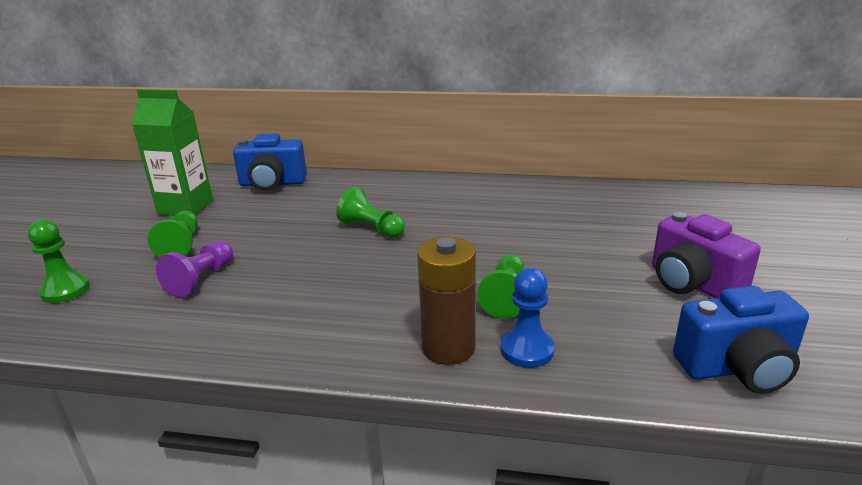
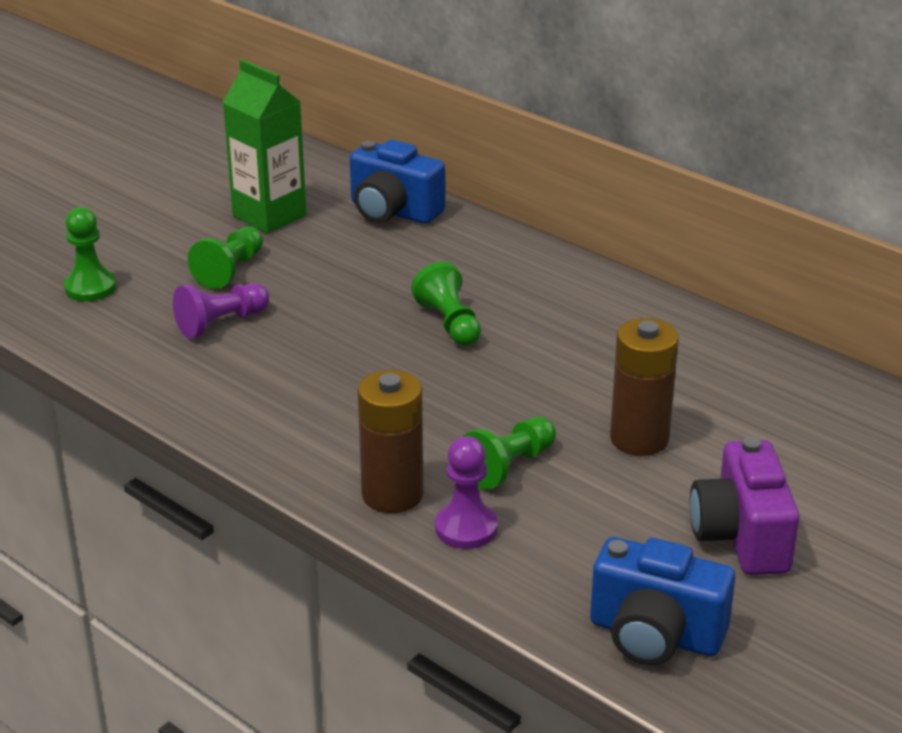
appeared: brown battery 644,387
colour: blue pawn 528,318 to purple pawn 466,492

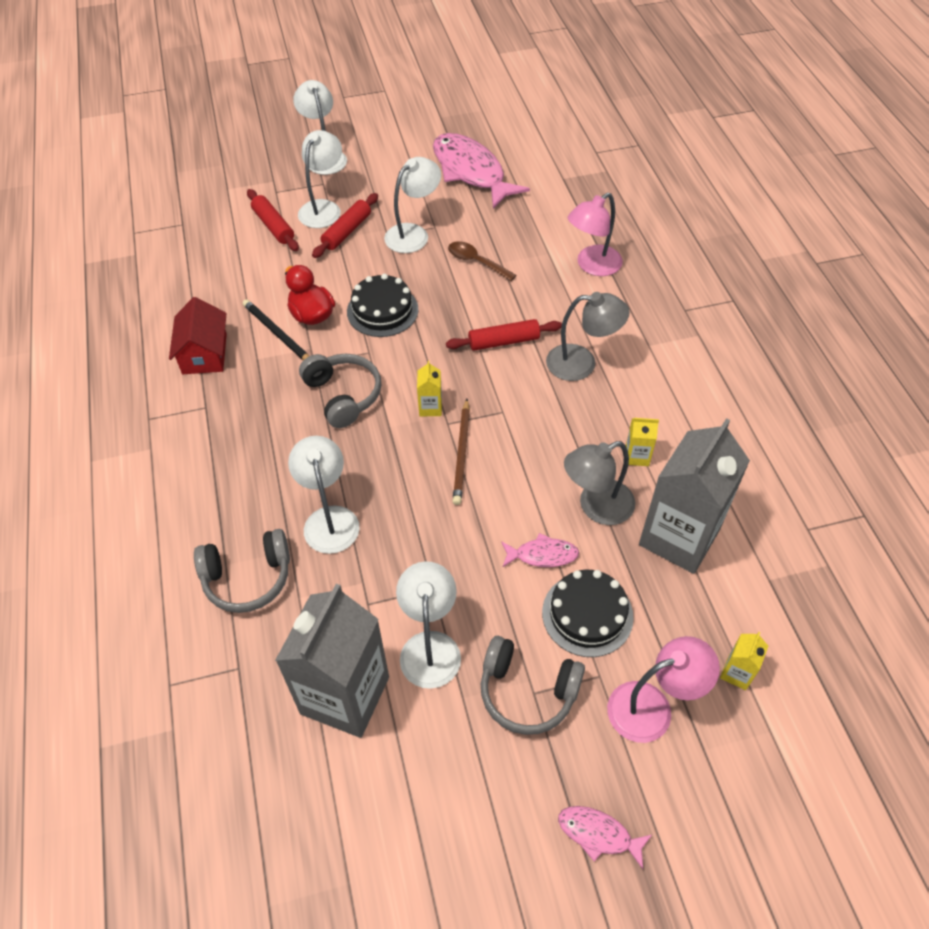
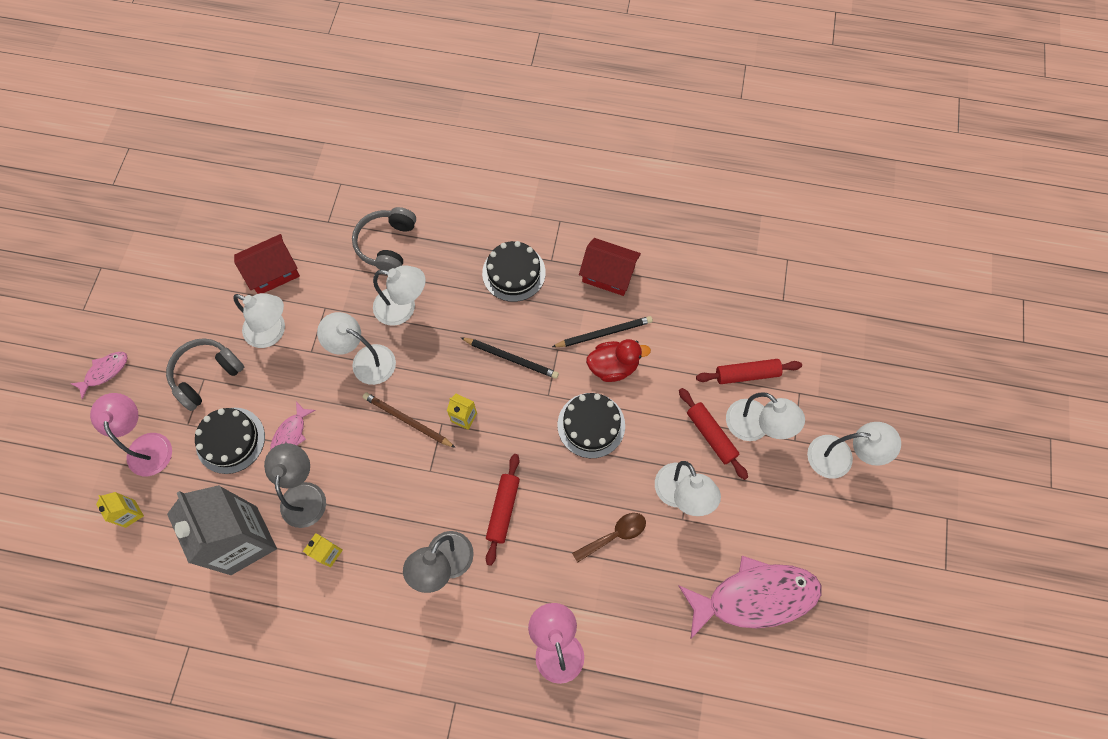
appeared: black cake 514,271; white lamp 356,348
exchanged: grey headphones 340,391 to black pencil 509,358; grey carton 332,661 to red house 267,264
spun: pink lamp 663,689 = 131,434 150 degrees clockwise

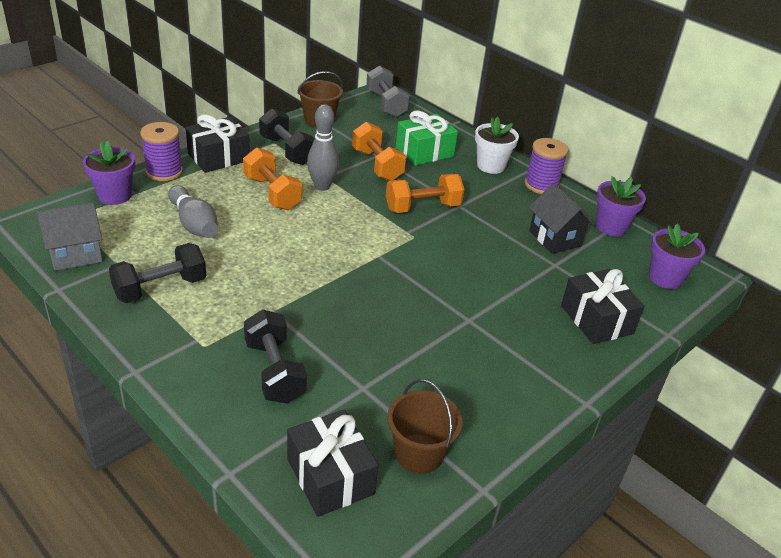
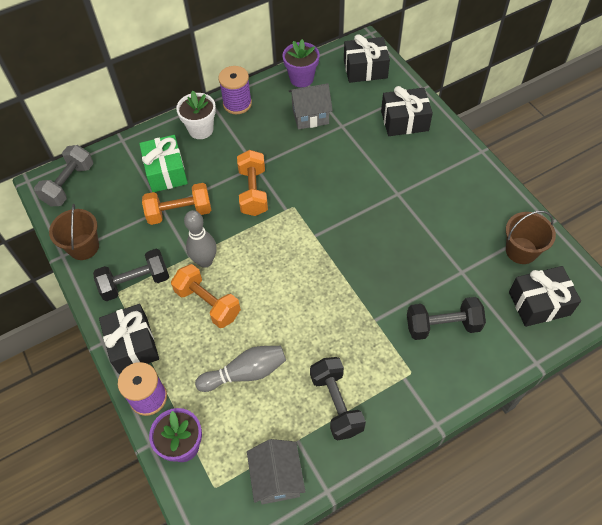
exchanged: purple flower pot 677,256 to black gift 367,58
colour: black house 561,218 to grey house 311,106
spun: grey dumbbell 388,92 = 63,175 60 degrees counterclockwise; orange dumbbell 272,178 = 206,296 60 degrees clockwise

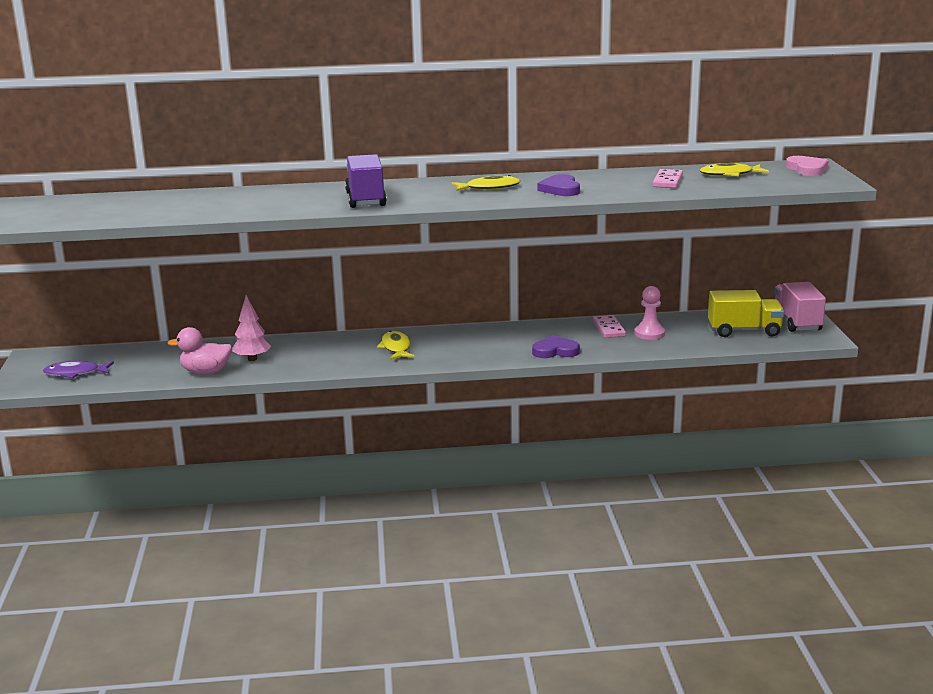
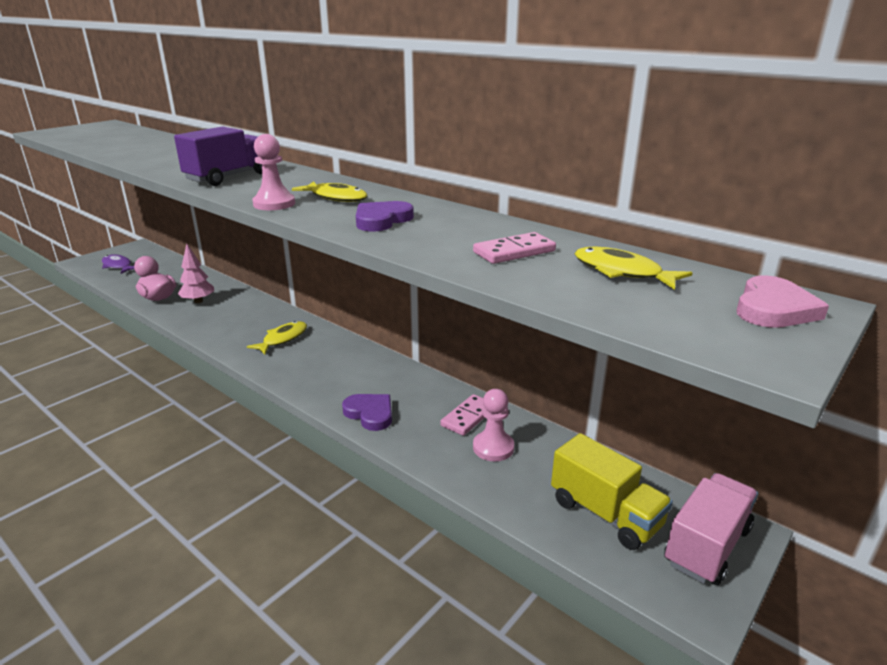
appeared: pink pawn 273,172

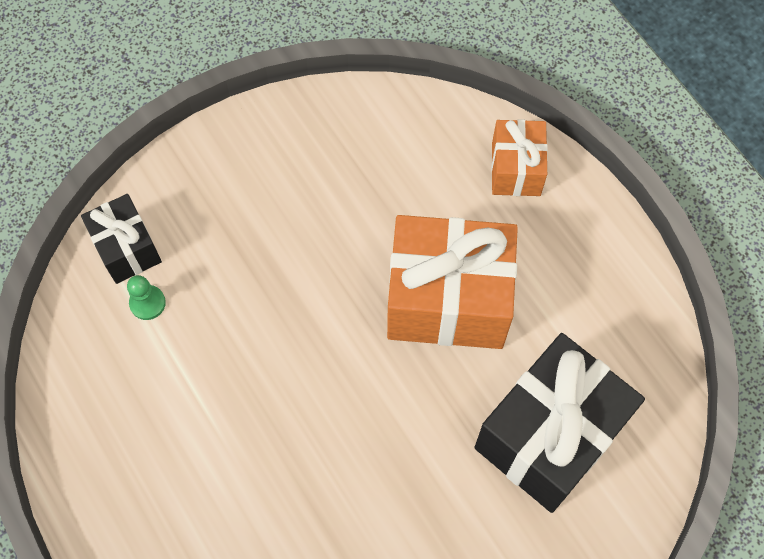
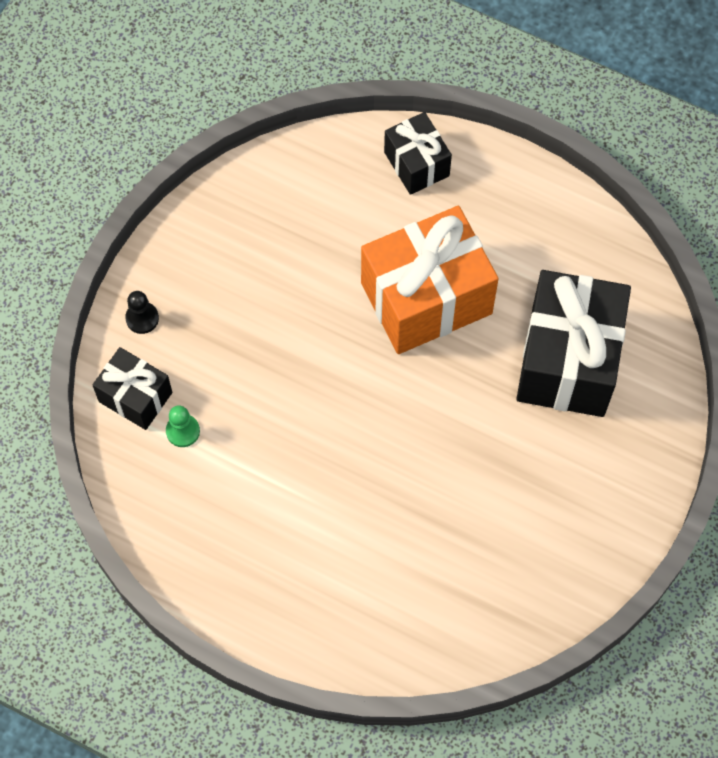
appeared: black pawn 142,312
colour: orange gift 519,157 to black gift 418,153

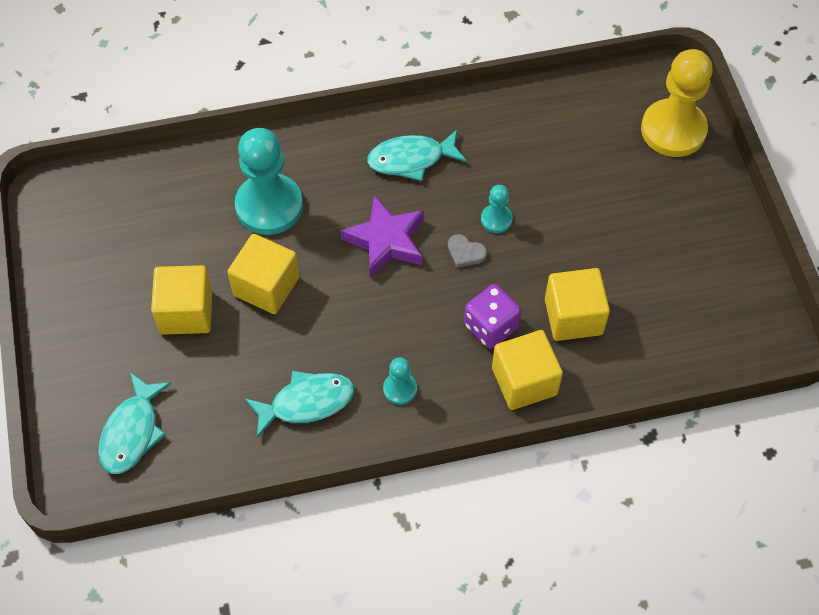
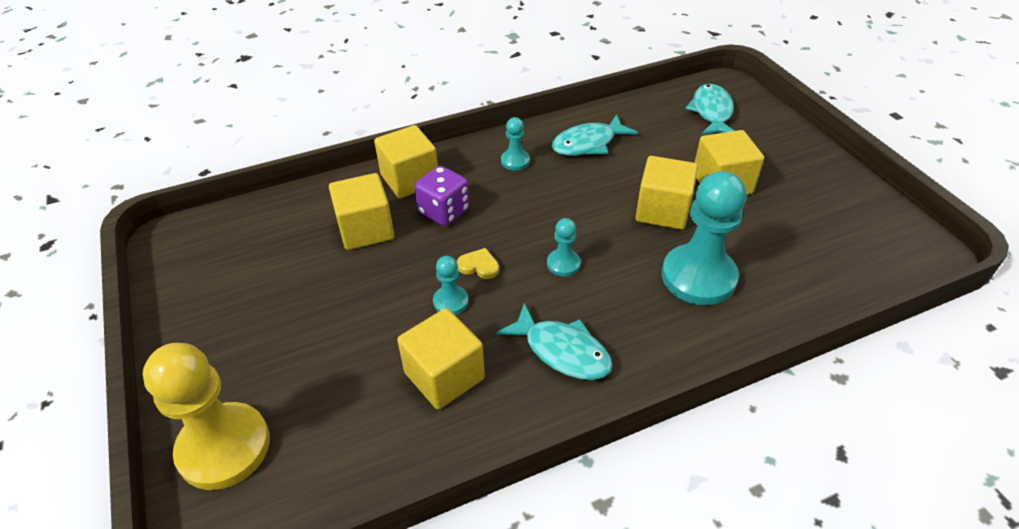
appeared: yellow cube 441,358
exchanged: purple star 382,236 to turquoise pawn 564,247
colour: grey heart 467,251 to yellow heart 478,263
spun: turquoise fish 417,155 = 554,341 60 degrees clockwise

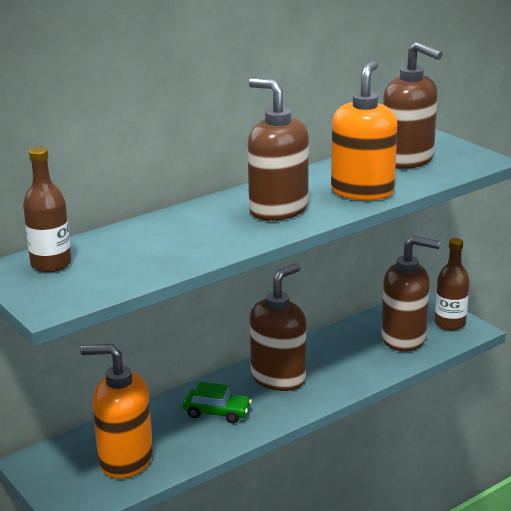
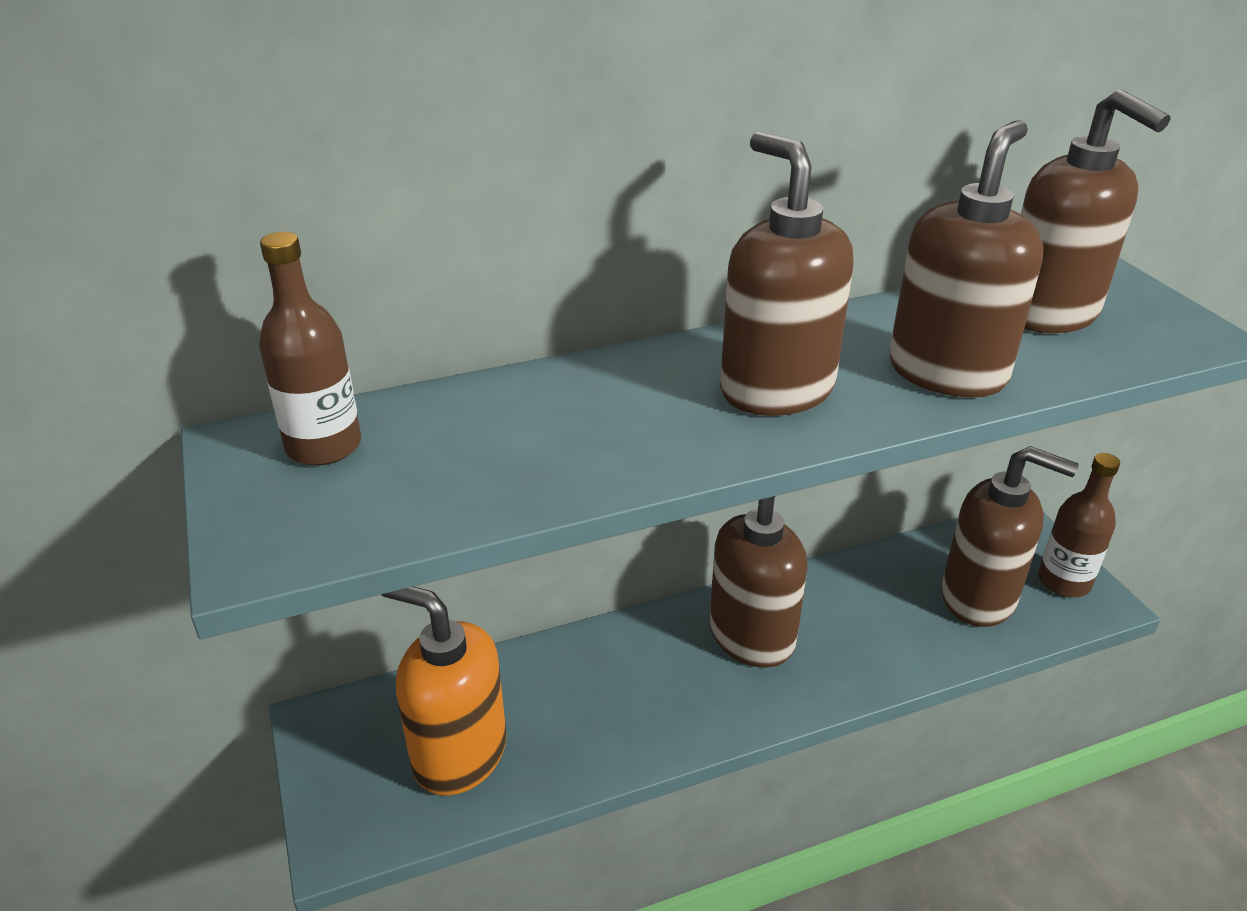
missing: green car 217,402
colour: orange soap dispenser 364,131 to brown soap dispenser 966,258

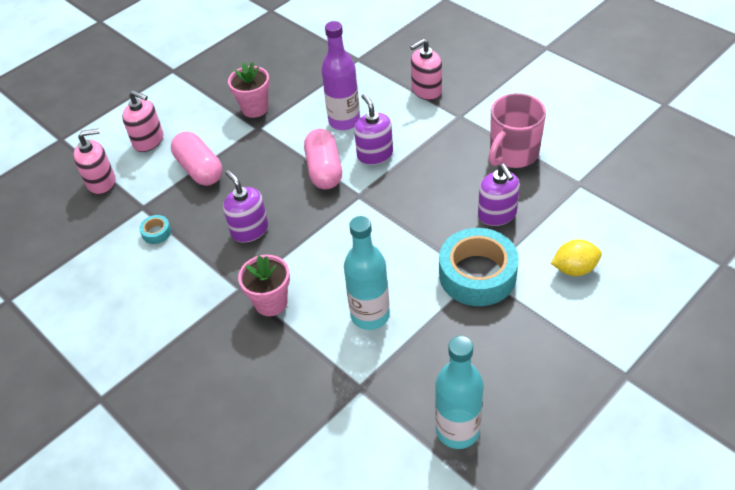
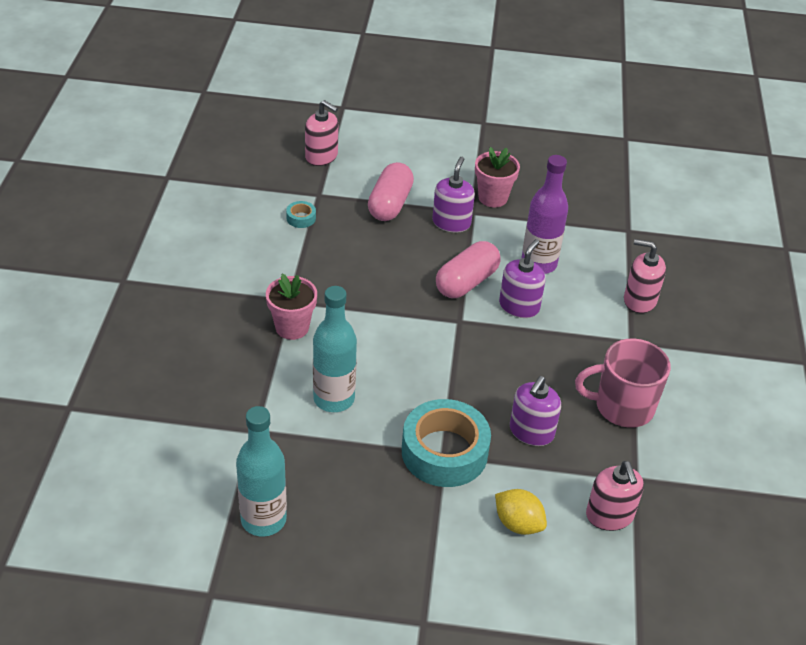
relocated: pink soap dispenser 142,121 to 615,496; purple soap dispenser 245,206 to 453,194

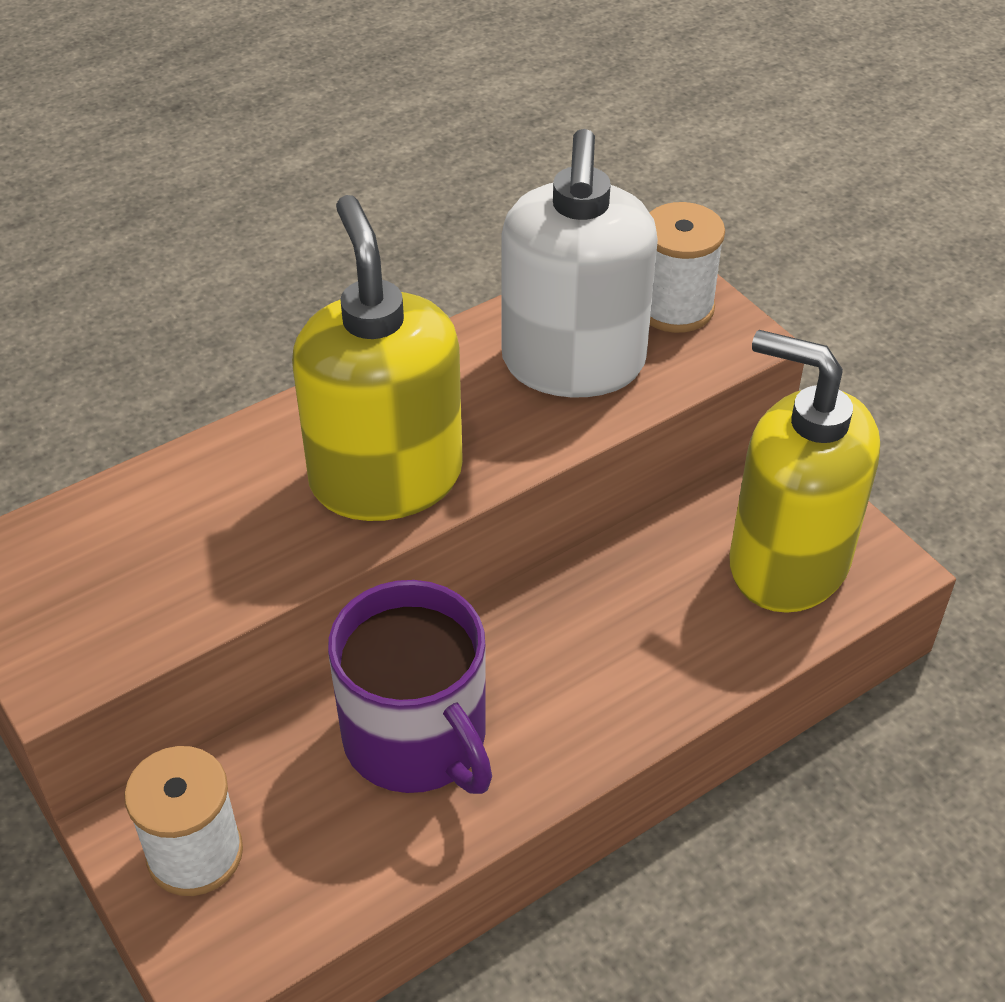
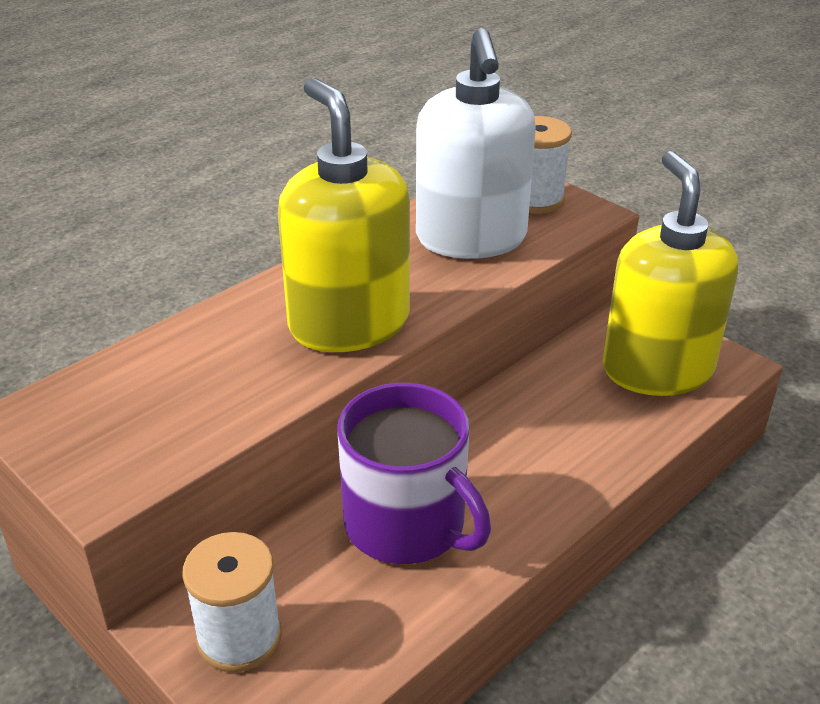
spun: yellow soap dispenser 804,471 = 670,273 60 degrees clockwise

